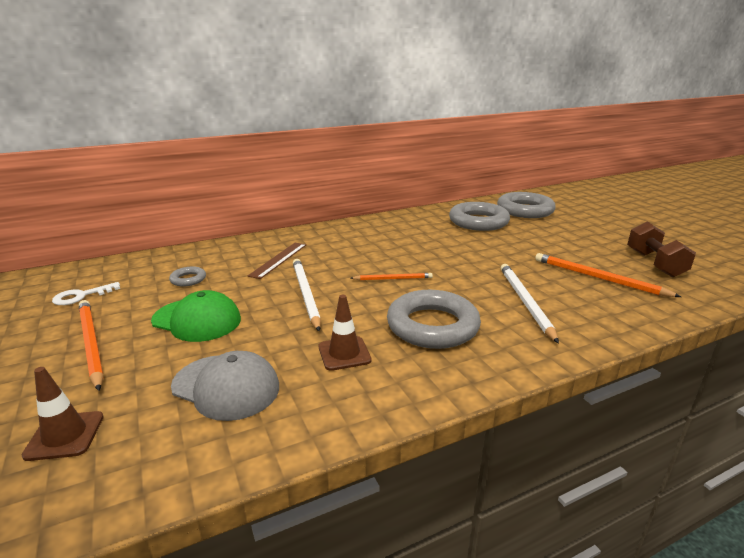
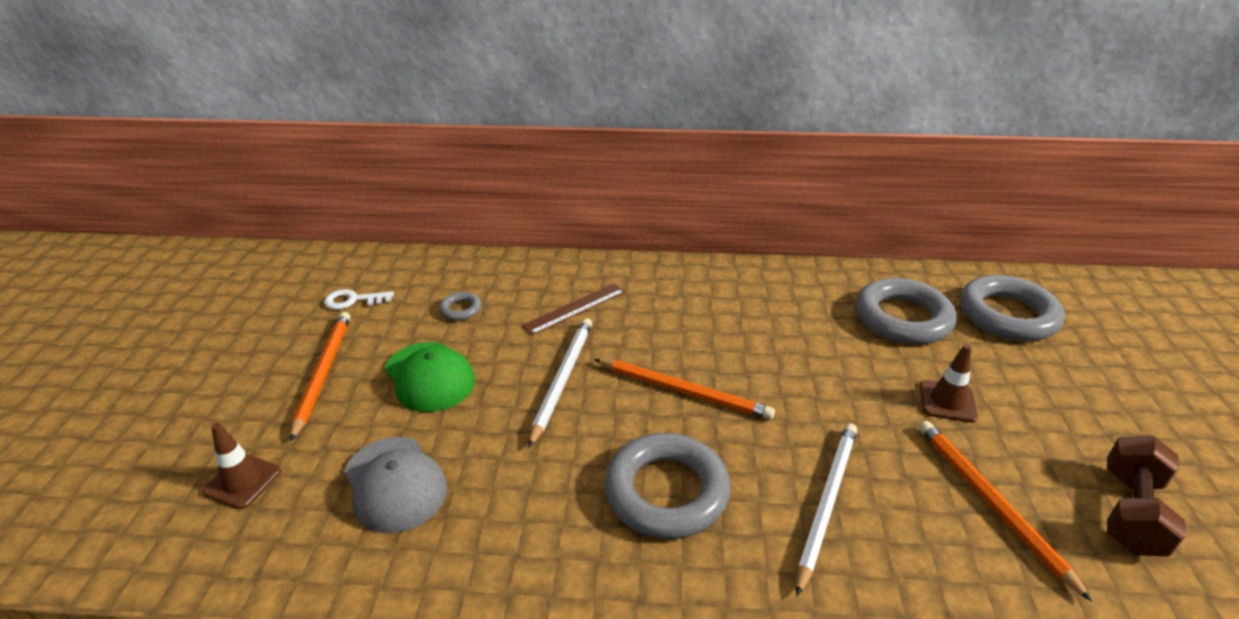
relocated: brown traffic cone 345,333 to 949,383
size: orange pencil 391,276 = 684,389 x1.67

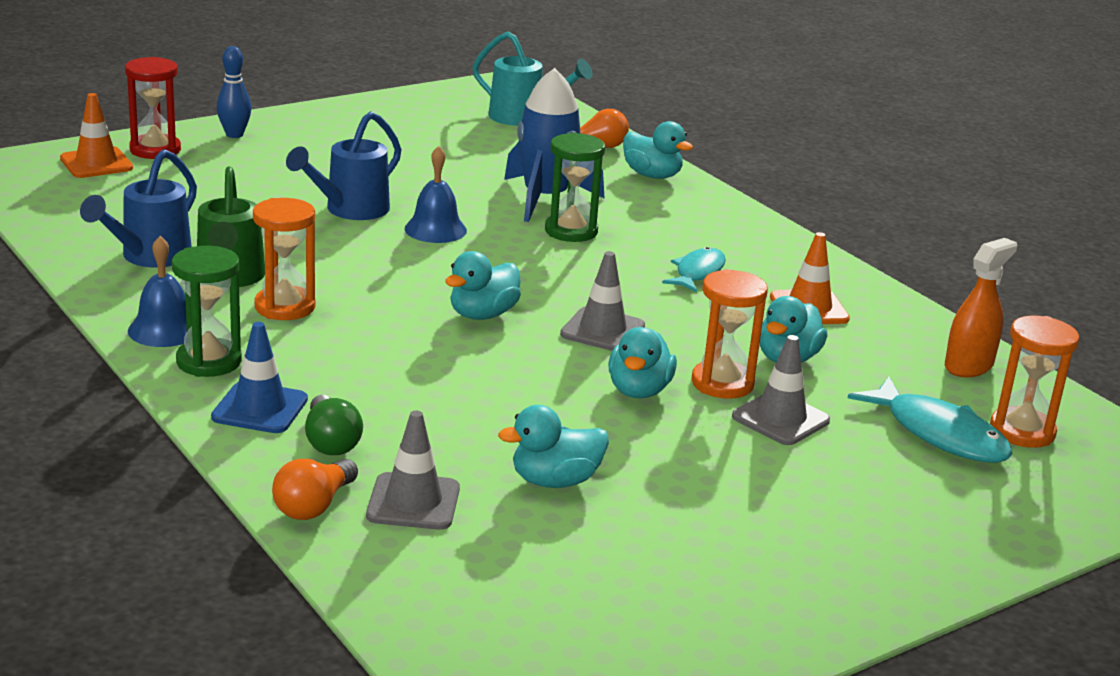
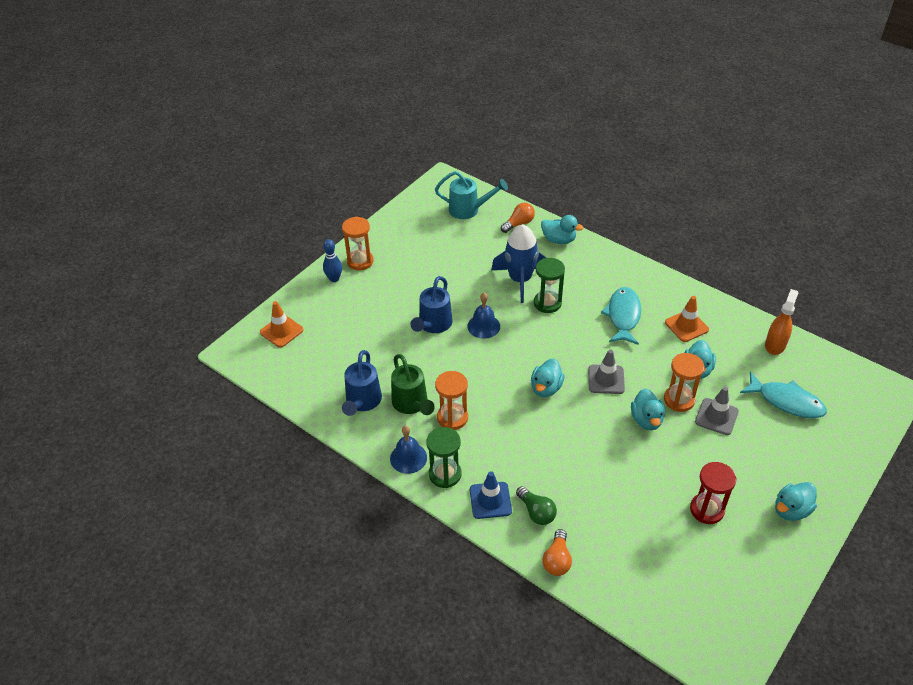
missing: grey traffic cone 413,470
relocated: red hourglass 153,108 to 713,493; orange hourglass 1034,382 to 358,244; turquoise duck 553,446 to 796,501
size: turquoise fish 694,270 = 621,316 x1.53

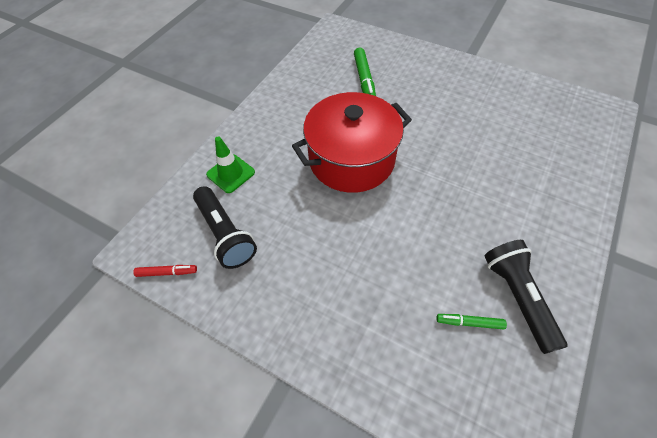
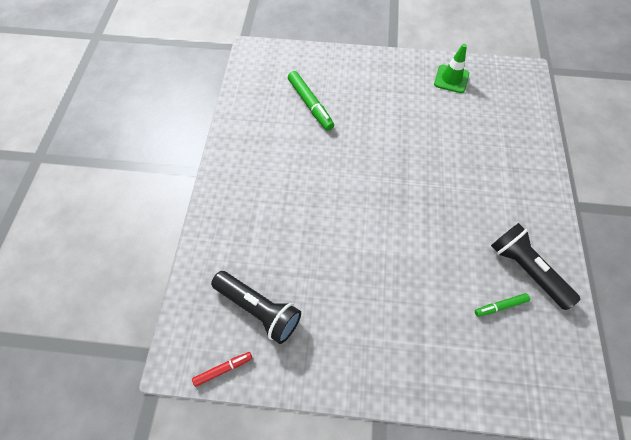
missing: red pot 352,142
relocated: green traffic cone 230,164 to 451,68

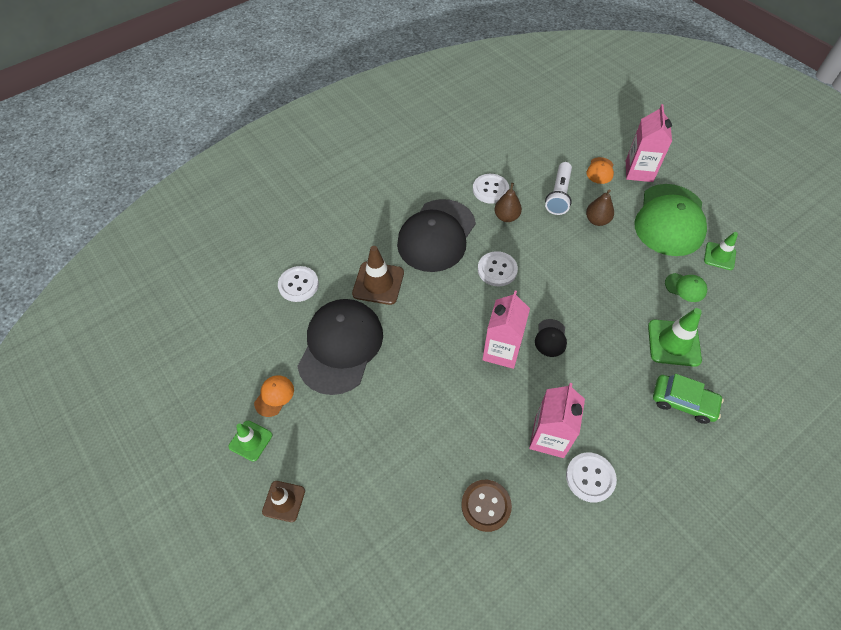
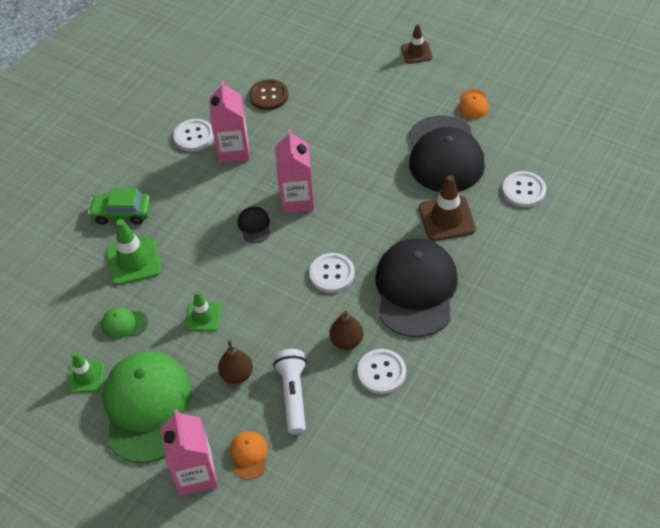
relocated: green traffic cone 250,441 to 203,311

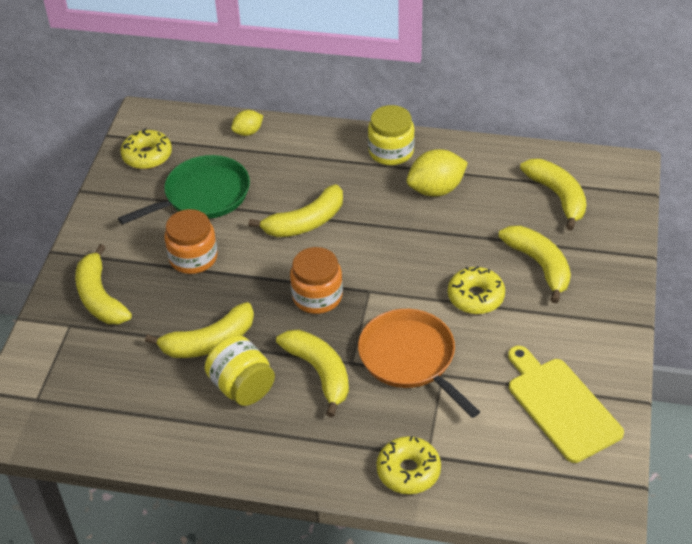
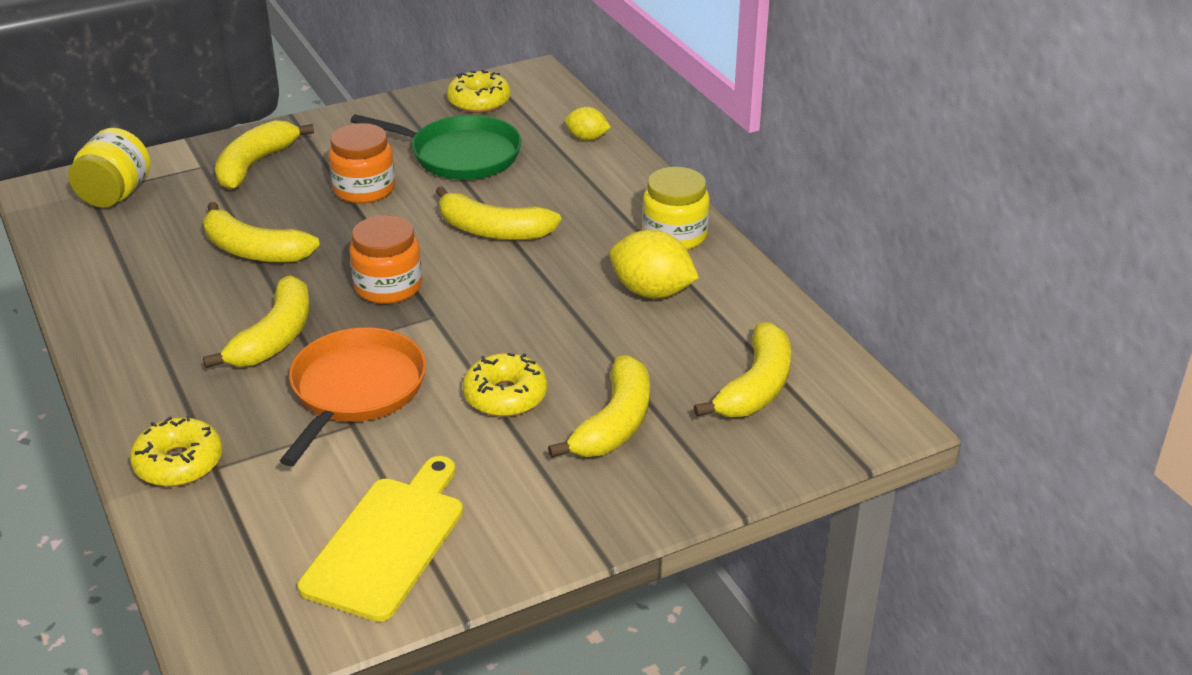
relocated: yellow jar 240,370 to 109,168

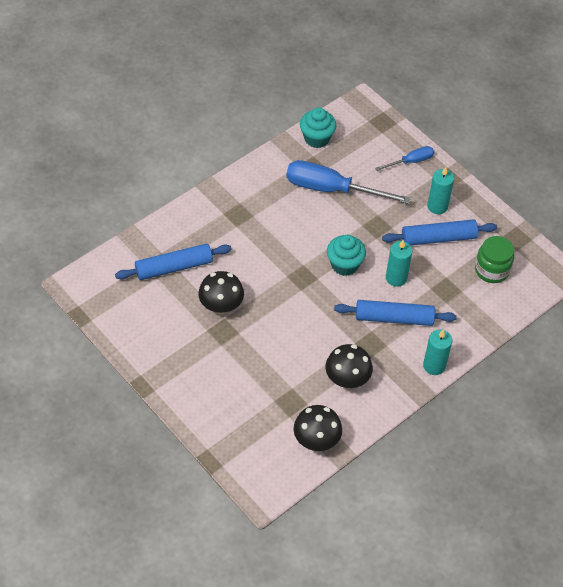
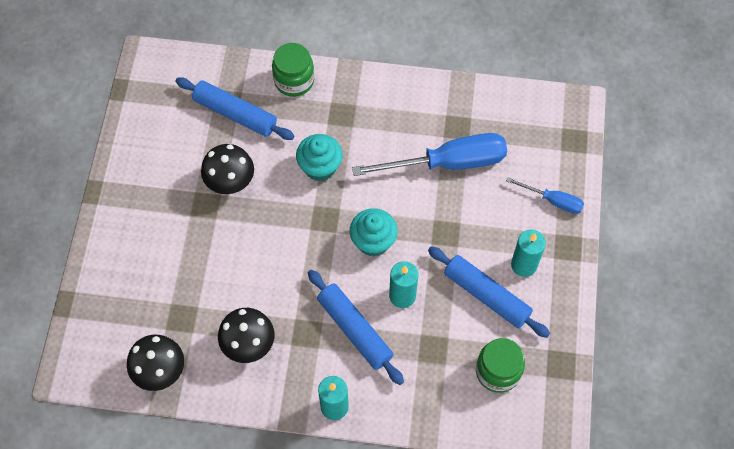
appeared: green jar 293,70
relocated: turquoise cupcake 318,128 to 319,157
spun: blue screwdriver 348,182 = 429,154 105 degrees clockwise

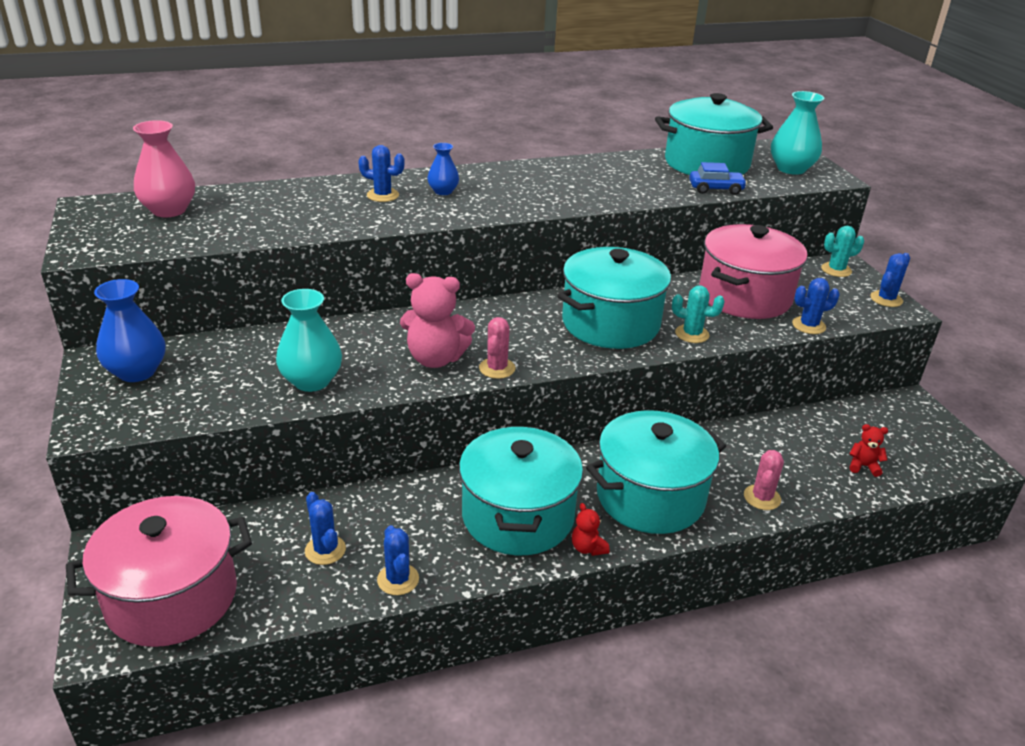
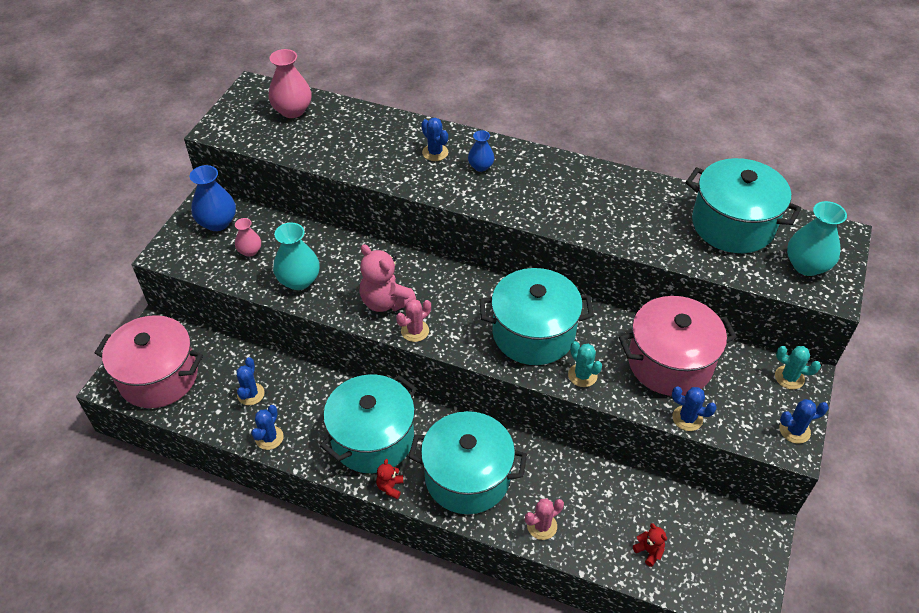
missing: blue car 718,178
appeared: pink vase 248,237

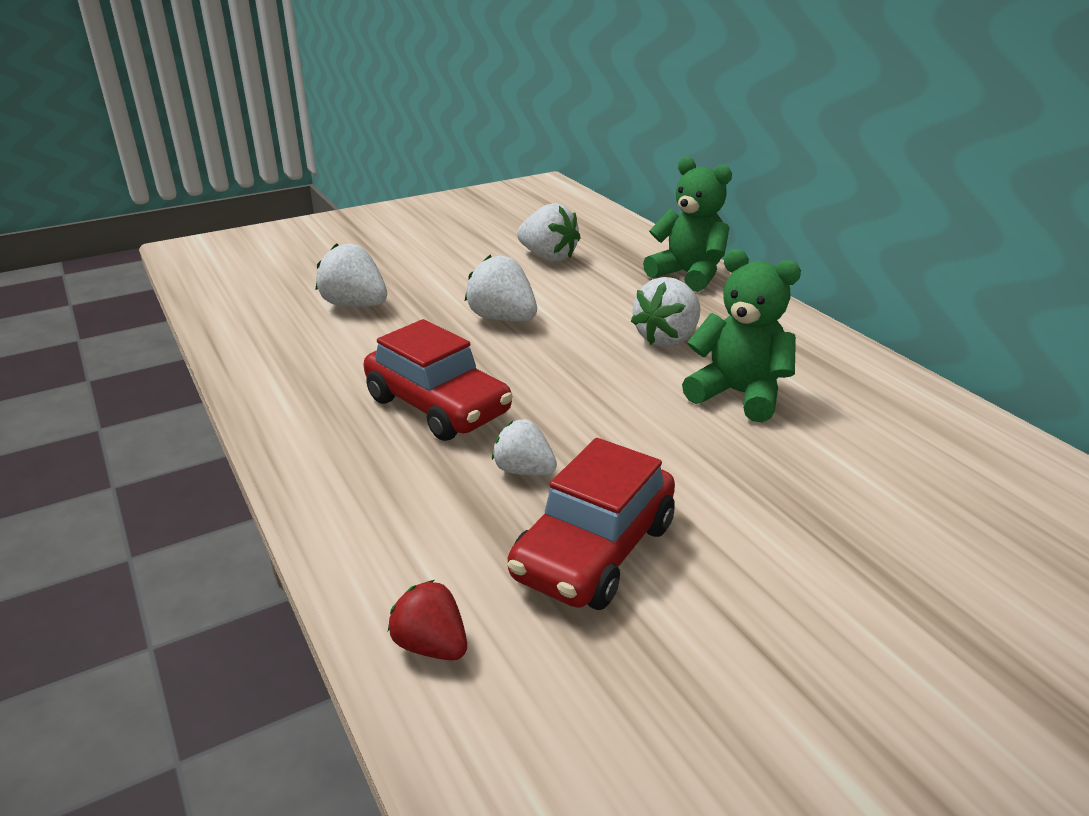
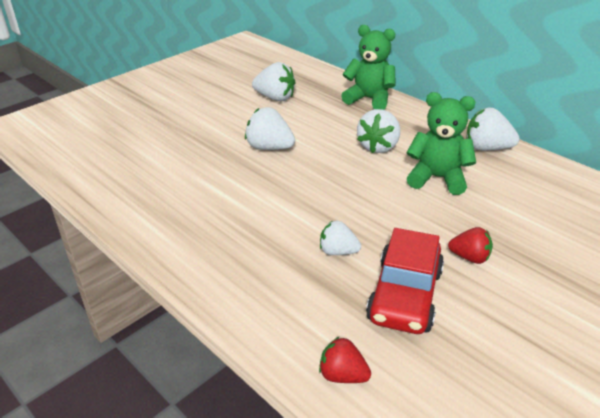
missing: red car 438,380
appeared: red strawberry 470,245
relocated: white strawberry 351,275 to 492,129

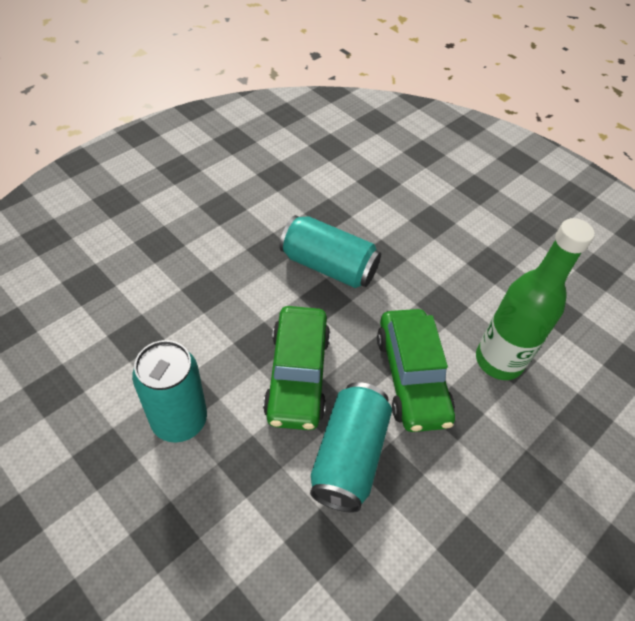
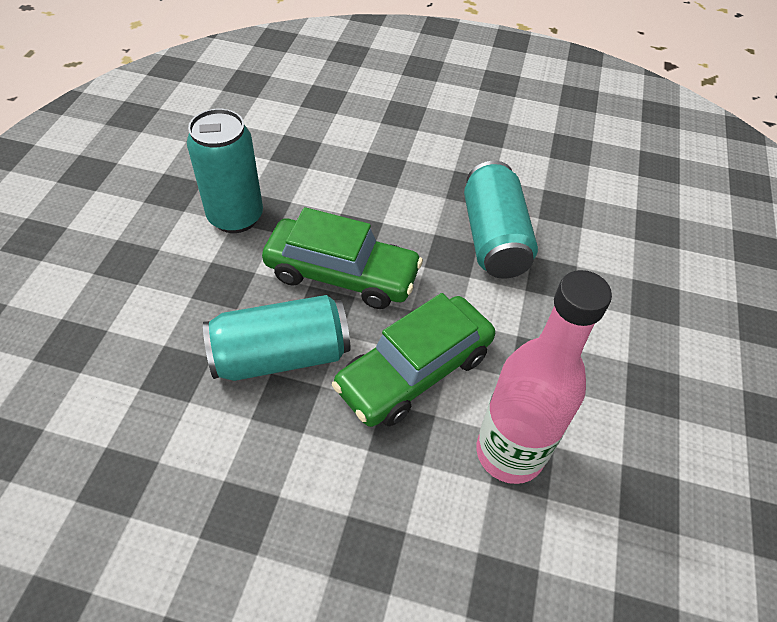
colour: green bottle 535,299 to pink bottle 544,377
spun: green car 296,368 = 342,258 135 degrees counterclockwise

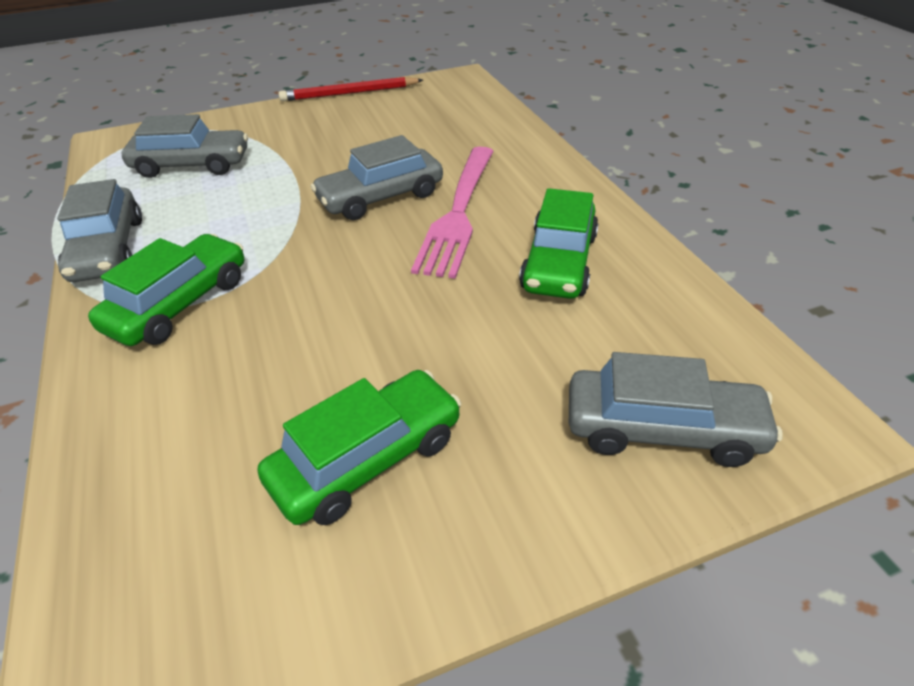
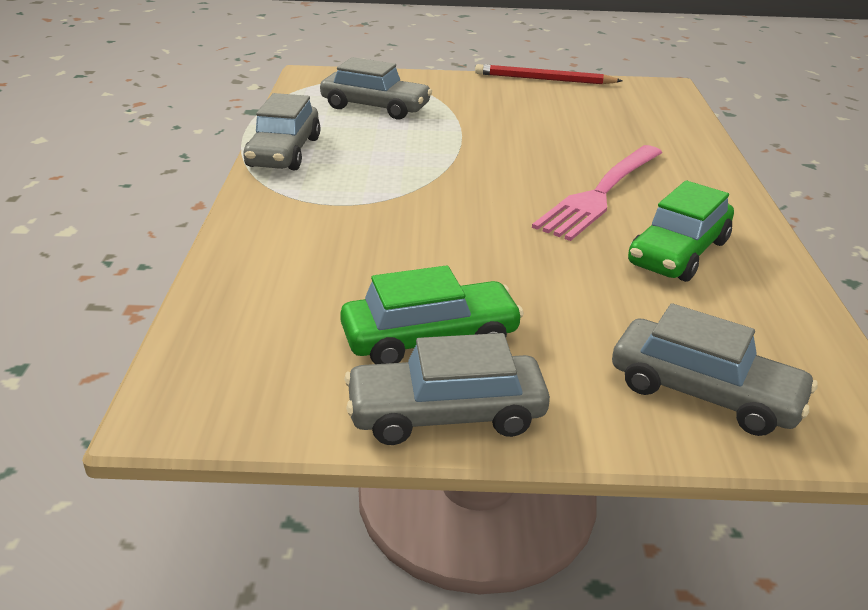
missing: green car 166,290
relocated: grey car 377,177 to 447,389

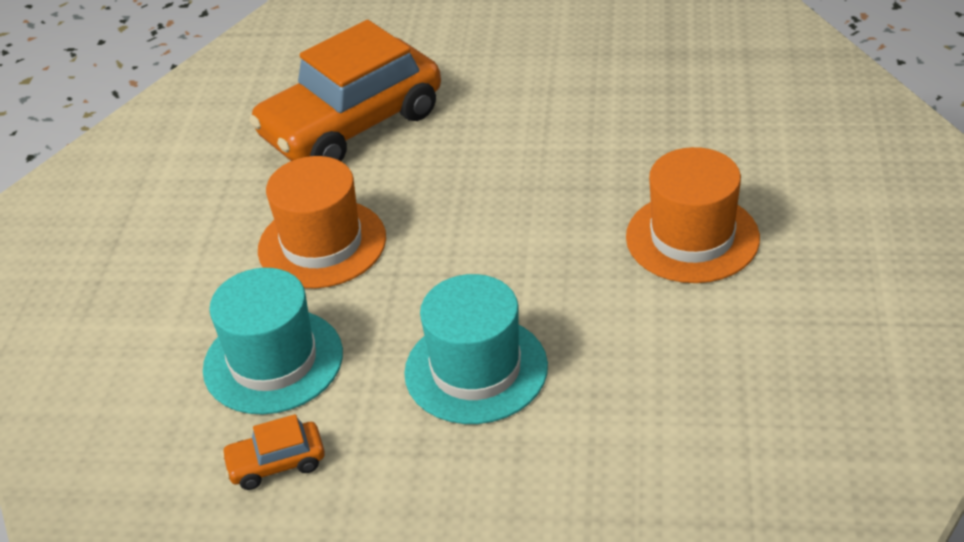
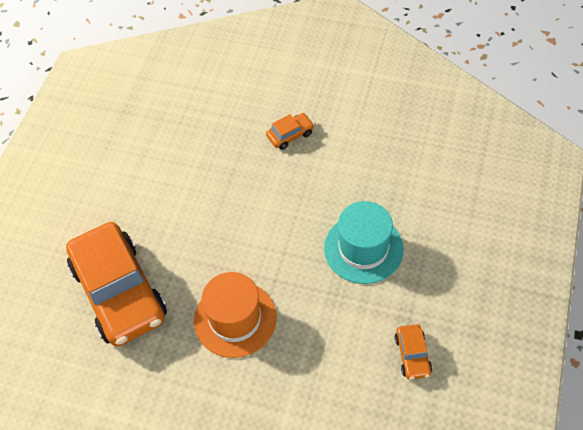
missing: turquoise hat 273,341
exchanged: orange hat 693,215 to orange car 290,131

